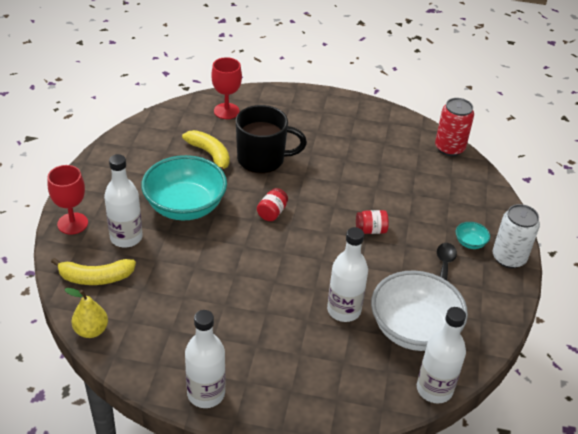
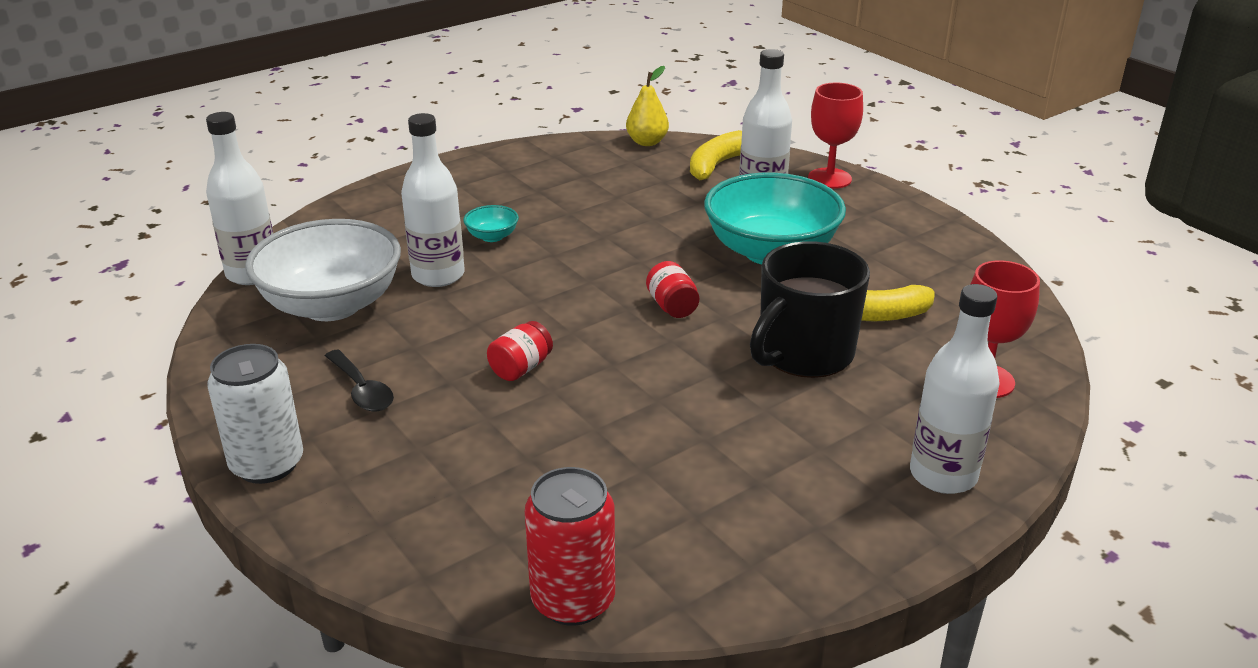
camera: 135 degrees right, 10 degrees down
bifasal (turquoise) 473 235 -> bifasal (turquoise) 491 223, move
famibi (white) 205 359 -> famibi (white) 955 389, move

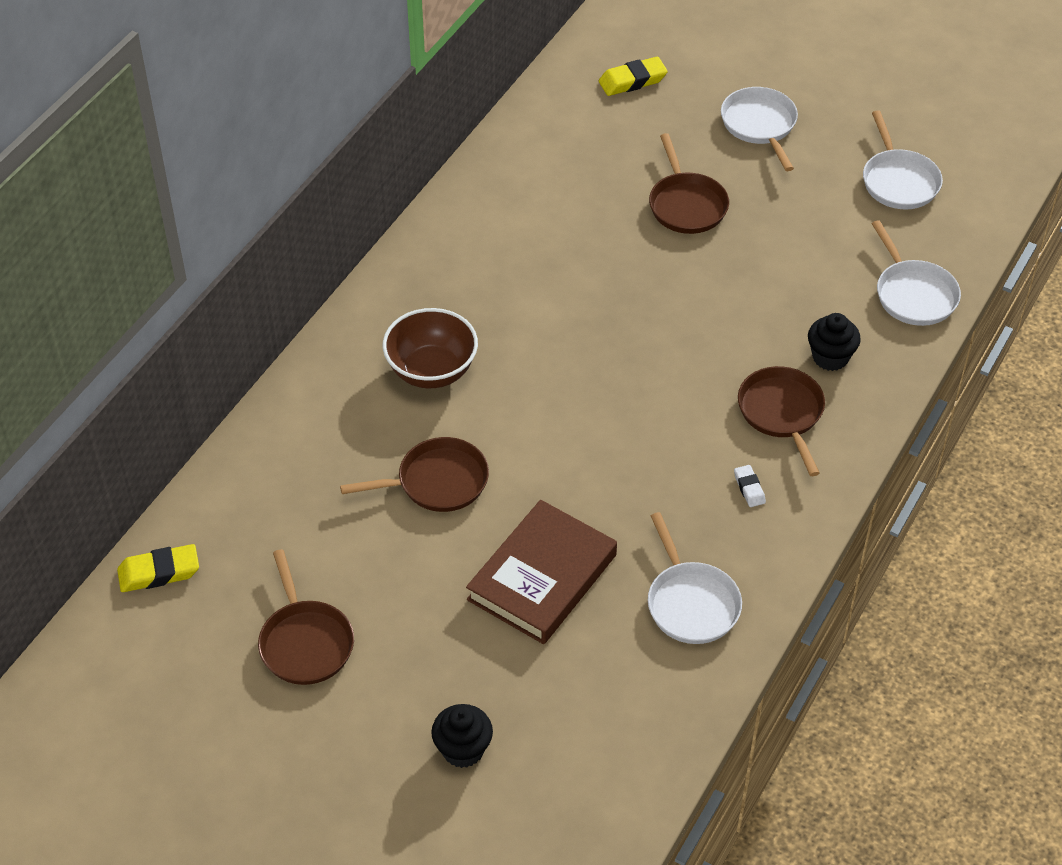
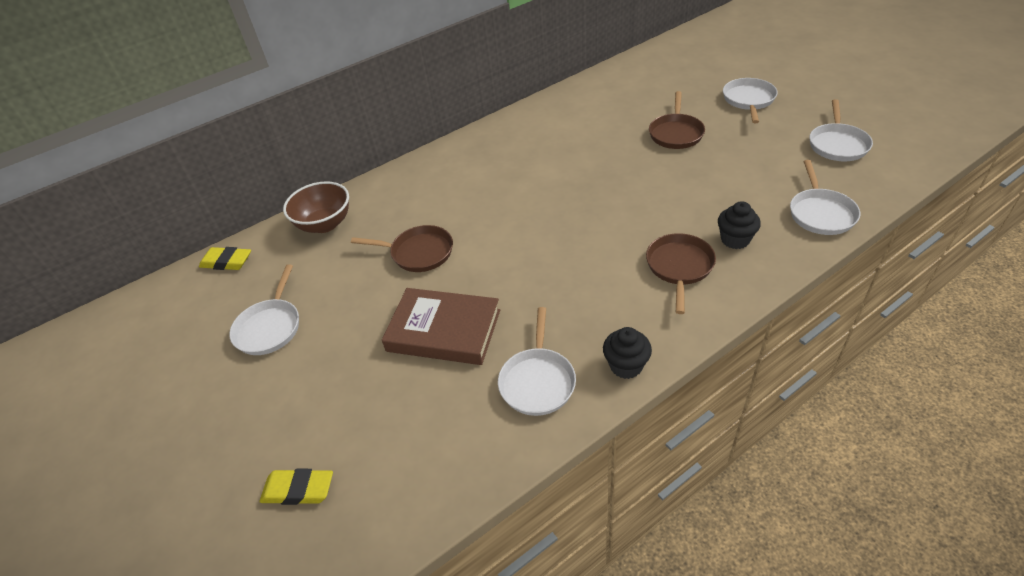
camera: 30 degrees right, 5 degrees down
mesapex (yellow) 633 76 -> mesapex (yellow) 296 487, move
bifasal (brown) 430 348 -> bifasal (brown) 316 207, move
mesapex (white) 750 486 -> none
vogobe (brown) 541 572 -> vogobe (brown) 441 326, 45 degrees clockwise
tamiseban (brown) 306 617 -> tamiseban (white) 264 309
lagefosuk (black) 462 736 -> lagefosuk (black) 627 353, move

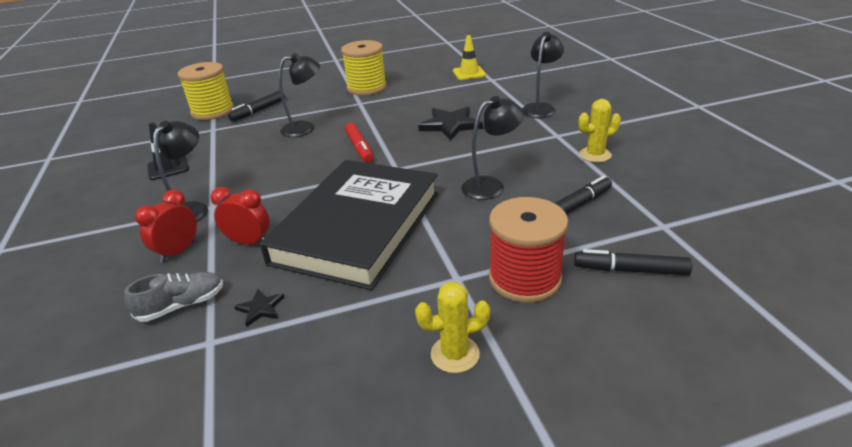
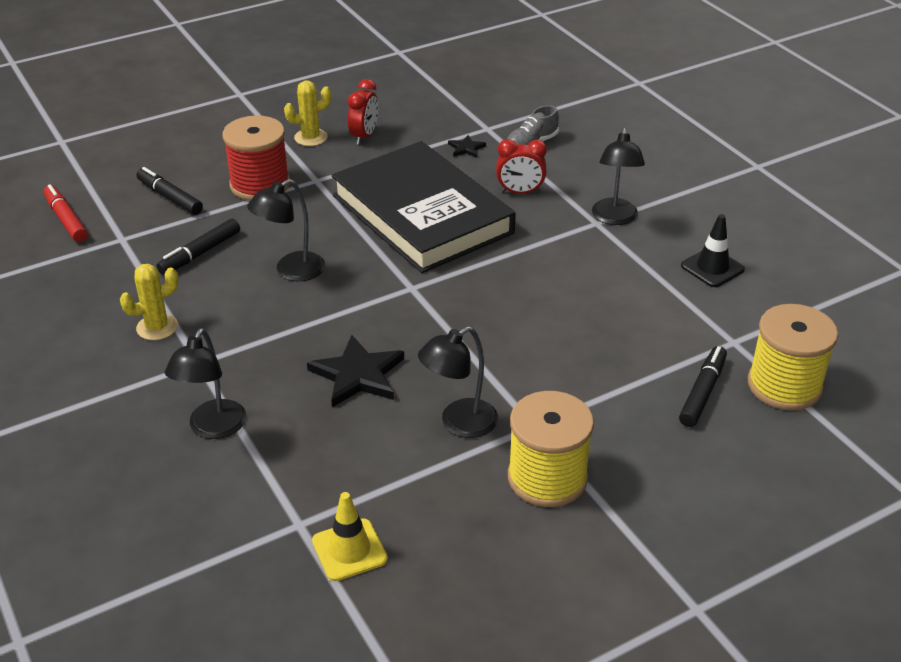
camera: 165 degrees right, 5 degrees up
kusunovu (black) 299 95 -> kusunovu (black) 458 382, move
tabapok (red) 359 142 -> tabapok (red) 65 213, move
vogobe (black) 349 225 -> vogobe (black) 423 207, 45 degrees counterclockwise
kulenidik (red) 166 226 -> kulenidik (red) 363 112, move
tabapok (black) 633 262 -> tabapok (black) 169 191, 135 degrees counterclockwise

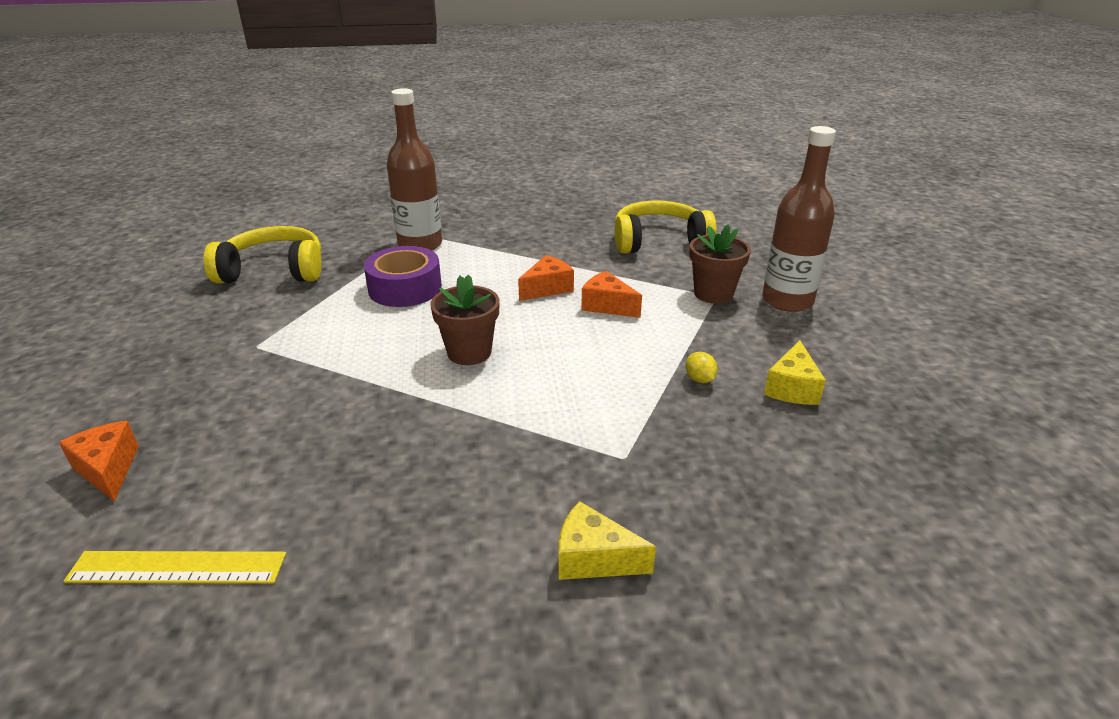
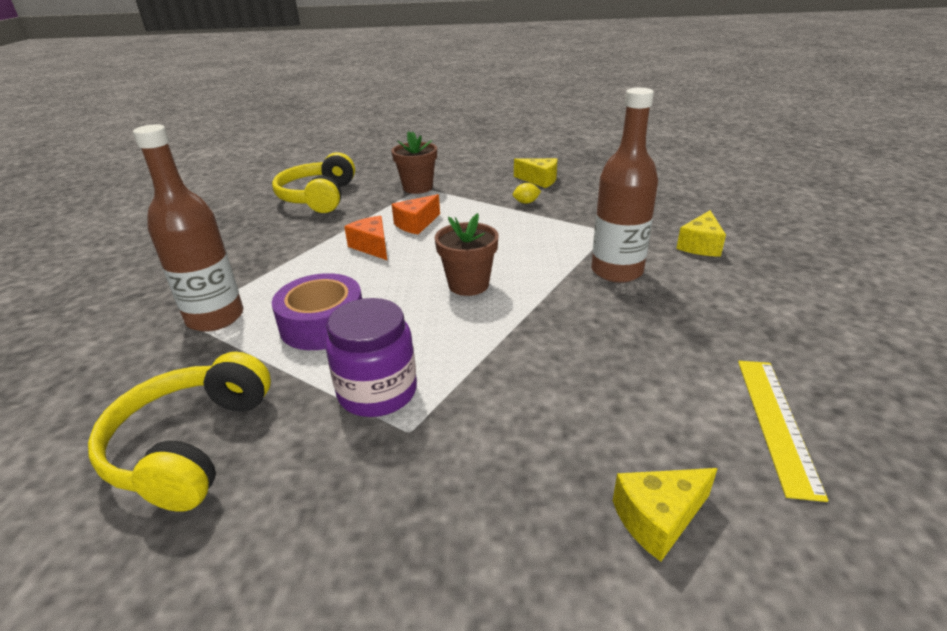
camera: 80 degrees left, 0 degrees up
famibi (brown) 799 219 -> famibi (brown) 624 185, move
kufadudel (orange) 99 461 -> kufadudel (yellow) 665 515
none -> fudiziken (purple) 371 357

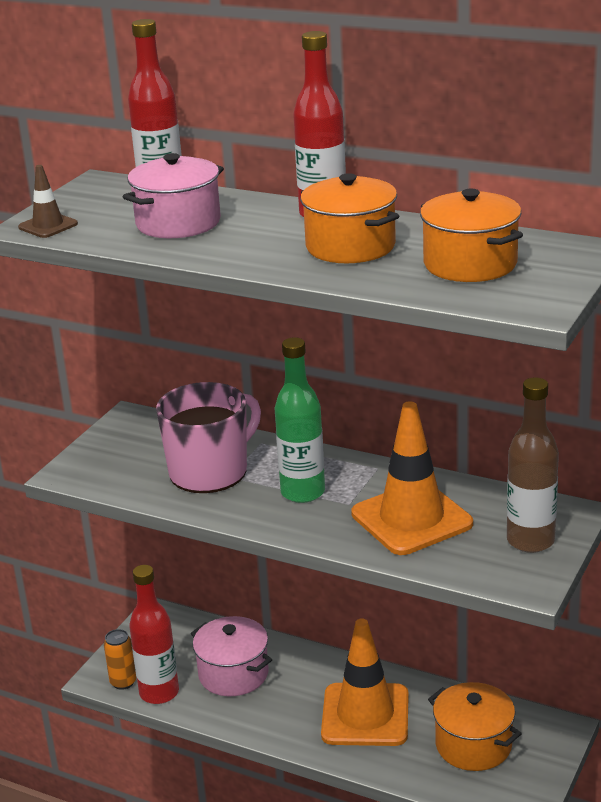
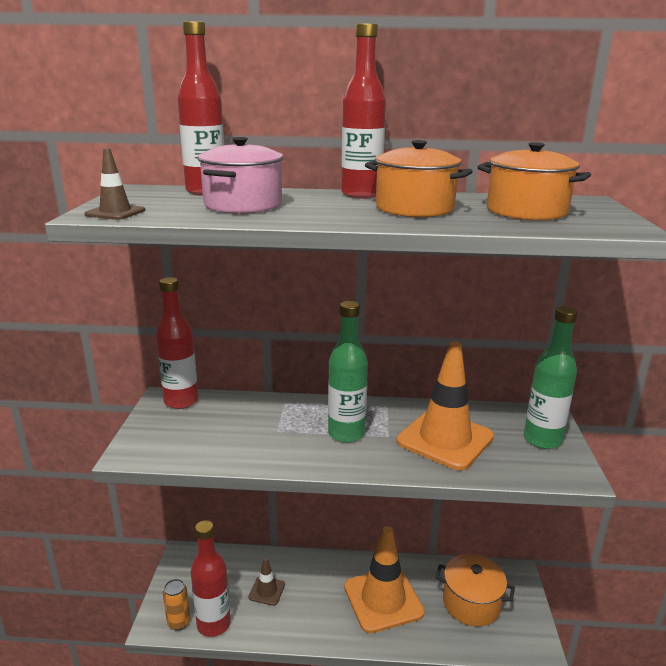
camera: 25 degrees left, 5 degrees down
famibi (brown) 533 465 -> famibi (green) 550 377
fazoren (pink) 208 437 -> none
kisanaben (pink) 231 656 -> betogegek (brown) 266 582
none -> famibi (red) 177 343

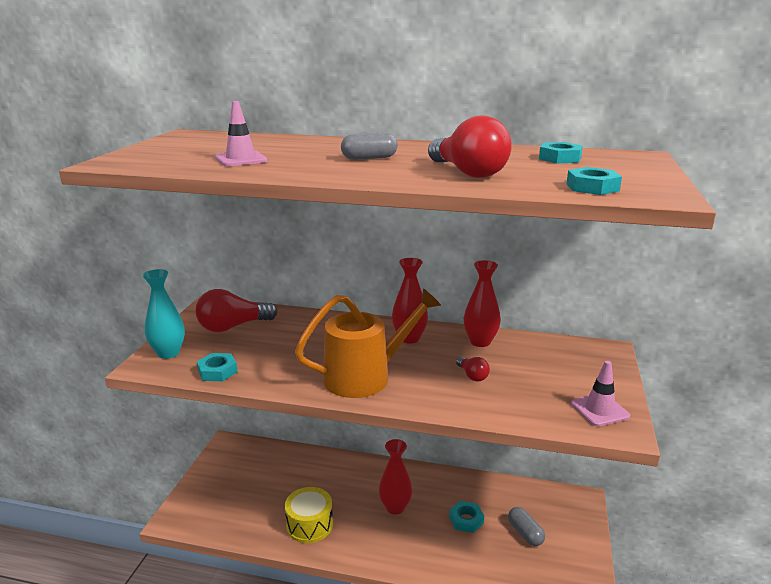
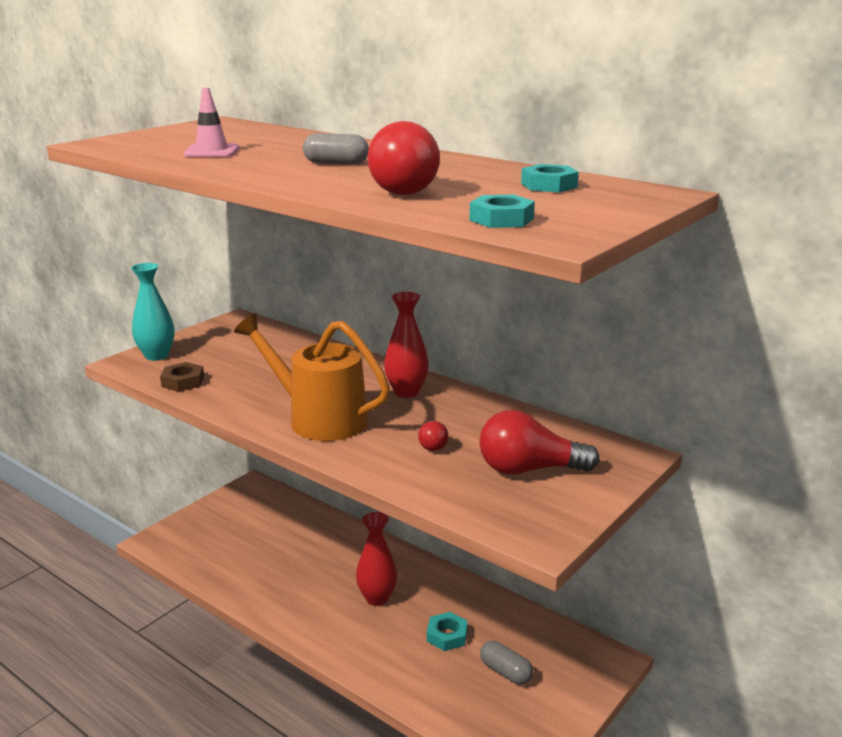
camera: 25 degrees right, 0 degrees up
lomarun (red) 482 303 -> none
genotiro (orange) 368 343 -> genotiro (orange) 312 377, 150 degrees counterclockwise
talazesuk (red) 237 310 -> talazesuk (red) 539 442, move
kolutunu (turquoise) 217 367 -> kolutunu (brown) 182 377
betogegek (pink) 600 393 -> none
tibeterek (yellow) 309 515 -> none
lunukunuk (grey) 526 526 -> lunukunuk (grey) 506 662, 45 degrees counterclockwise

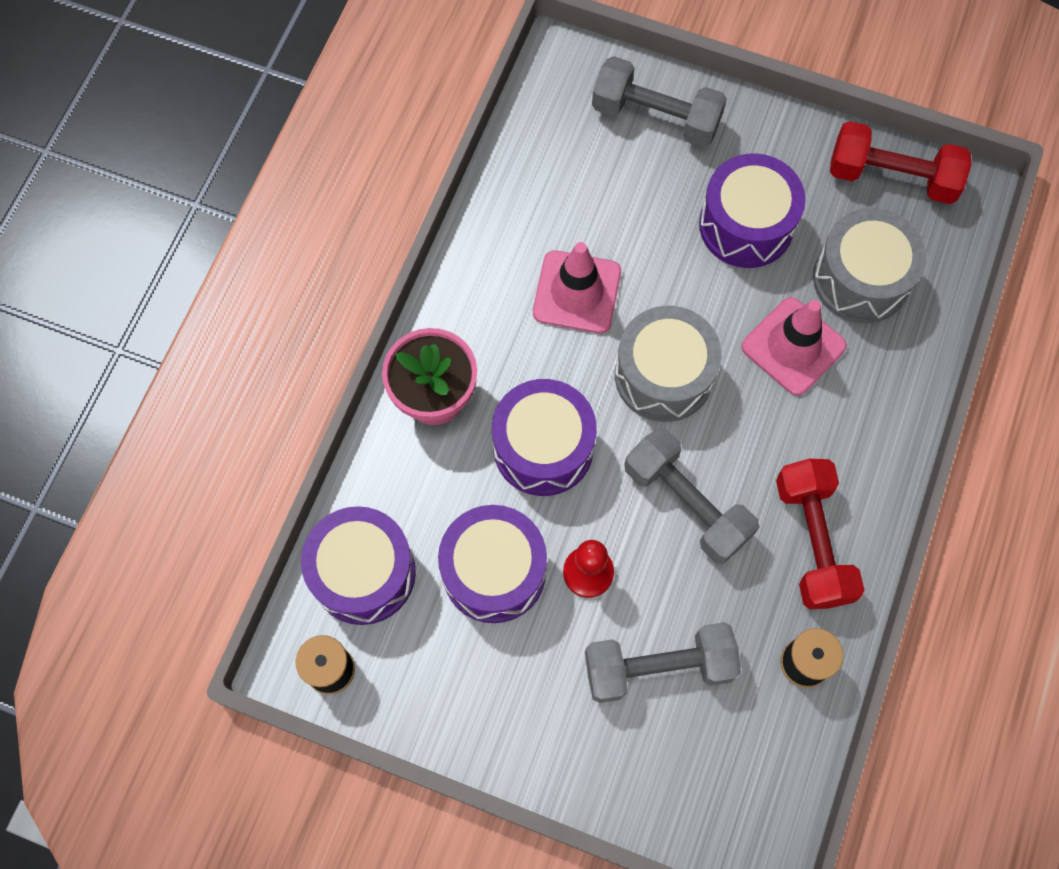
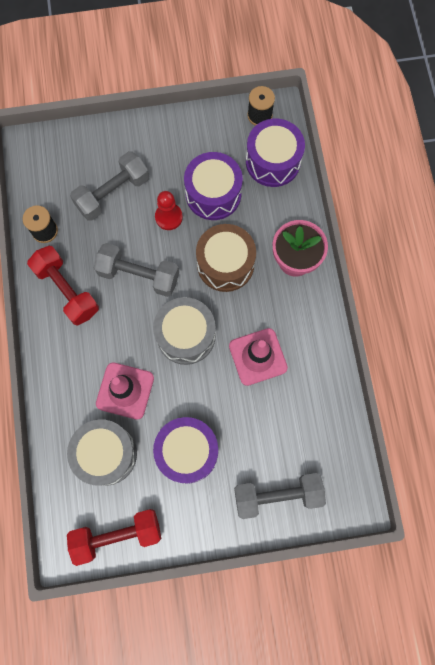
camera: 150 degrees right, 5 degrees up
tibeterek (purple) 544 437 -> tibeterek (brown) 226 258

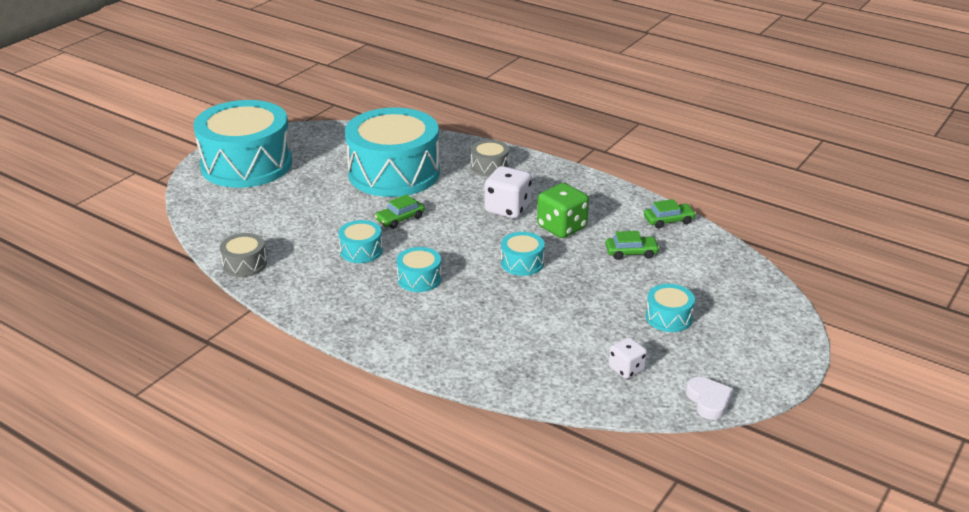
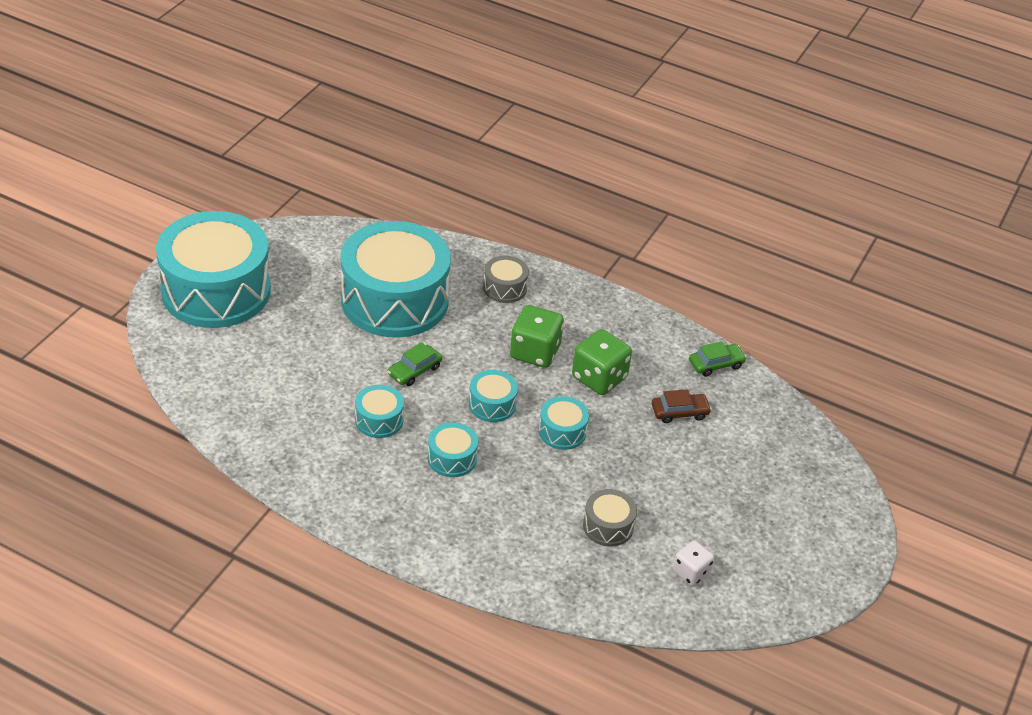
camera: 10 degrees left, 10 degrees up
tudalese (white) 508 192 -> tudalese (green) 537 336
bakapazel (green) 632 245 -> bakapazel (brown) 682 406
tibeterek (grey) 243 255 -> tibeterek (grey) 610 518, move
tibeterek (turquoise) 670 308 -> tibeterek (turquoise) 493 396, move
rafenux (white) 709 398 -> none

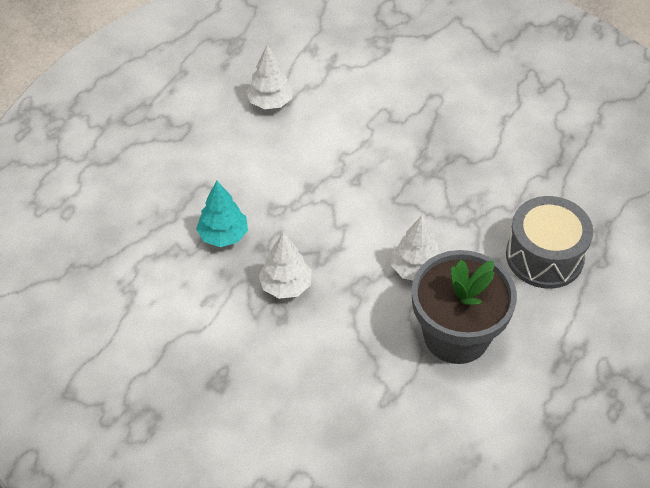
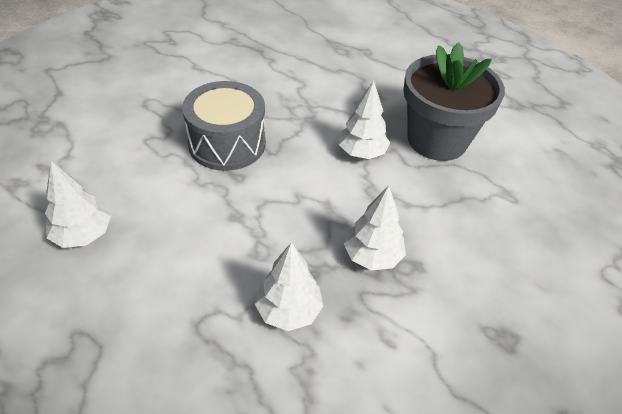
camera: 85 degrees left, 5 degrees down
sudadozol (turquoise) 222 214 -> sudadozol (white) 289 286
tibeterek (grey) 549 242 -> tibeterek (grey) 224 126, move

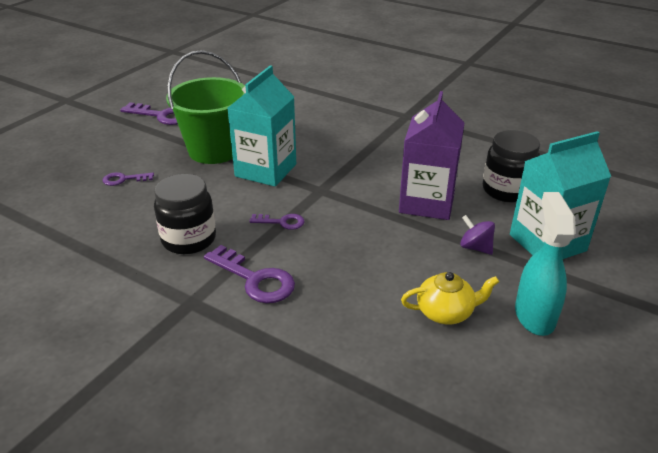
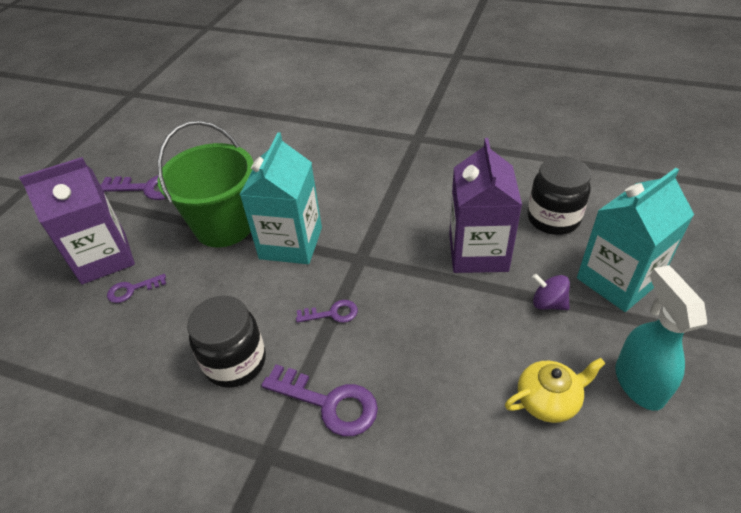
camera: 10 degrees left, 10 degrees up
none -> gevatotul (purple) 77 220

